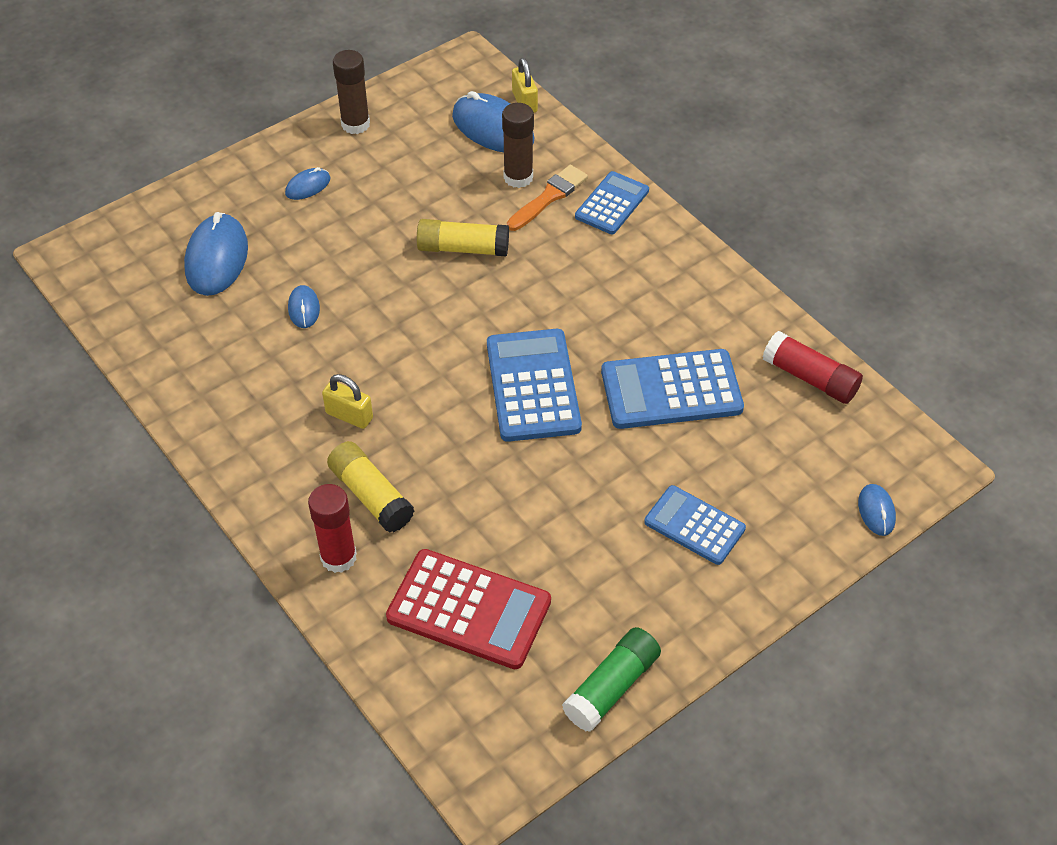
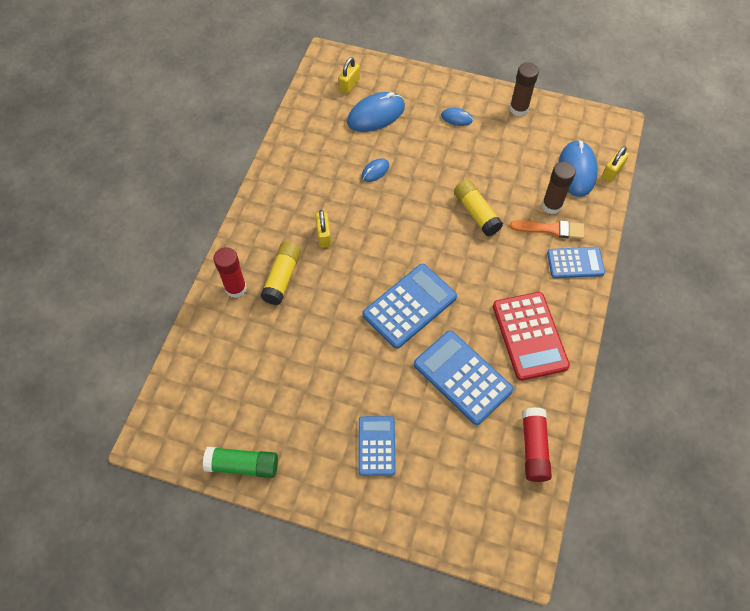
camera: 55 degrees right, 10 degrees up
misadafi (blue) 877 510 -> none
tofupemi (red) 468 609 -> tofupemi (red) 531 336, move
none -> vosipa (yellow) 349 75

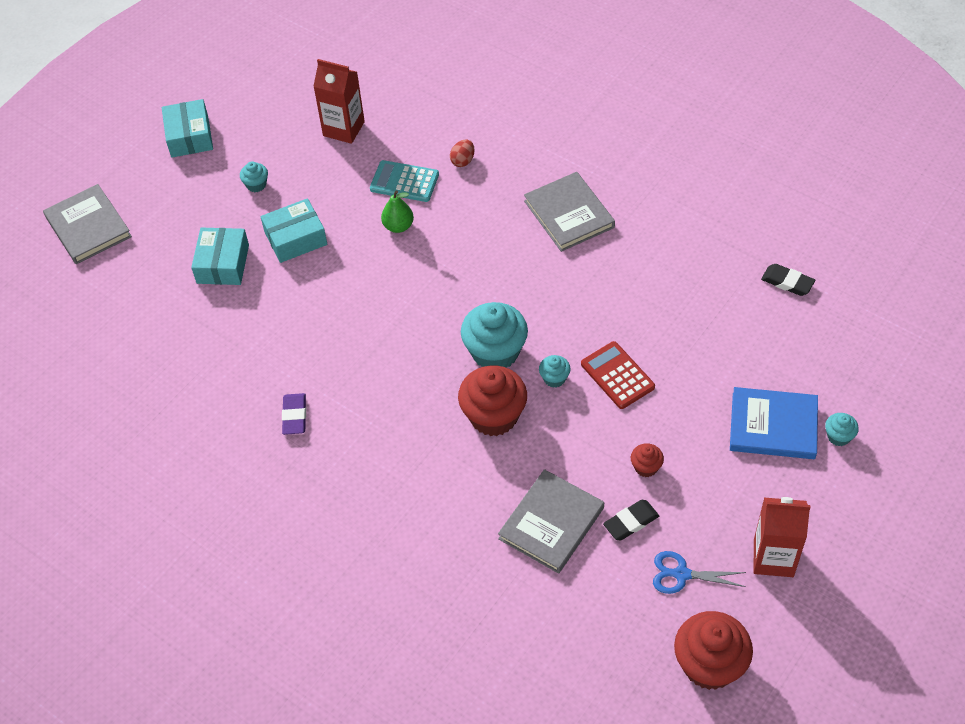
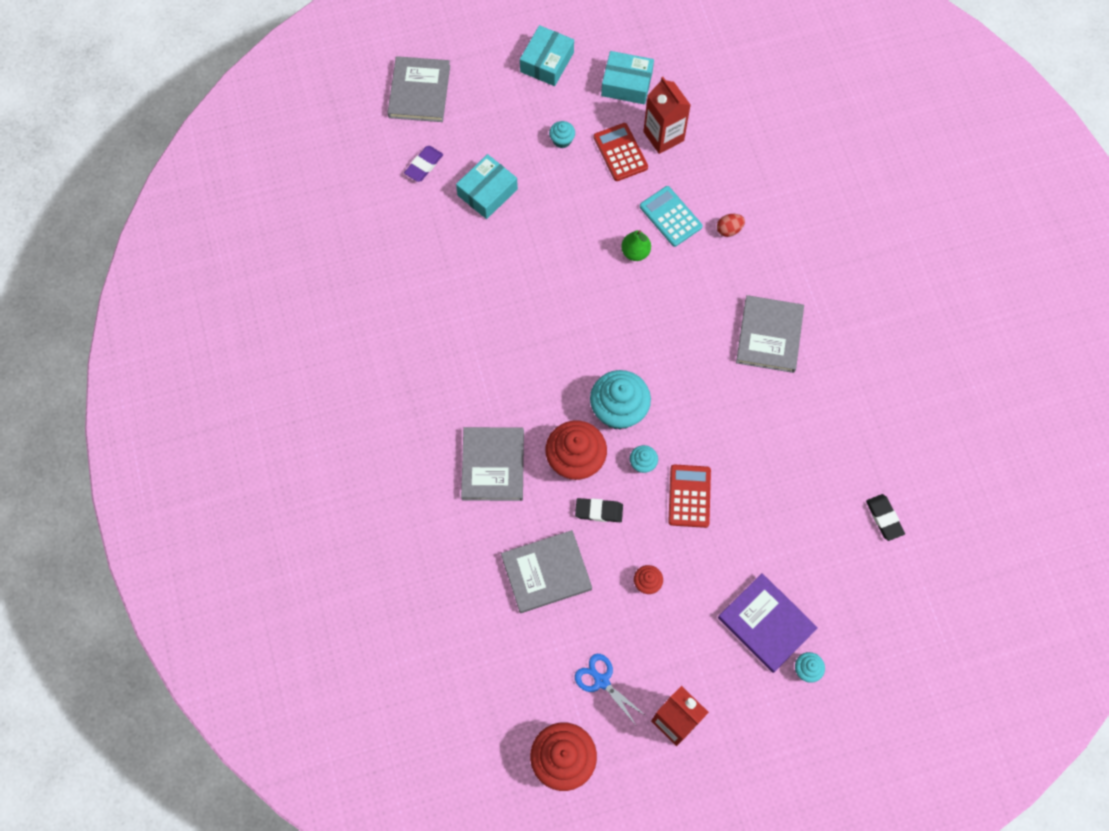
camera: 35 degrees right, 15 degrees up
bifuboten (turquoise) 294 230 -> bifuboten (turquoise) 627 77, move
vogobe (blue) 774 423 -> vogobe (purple) 768 623
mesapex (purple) 294 414 -> mesapex (purple) 423 164, move
mesapex (black) 631 520 -> mesapex (black) 599 510, move
none -> tofupemi (red) 621 152
none -> vogobe (grey) 492 464

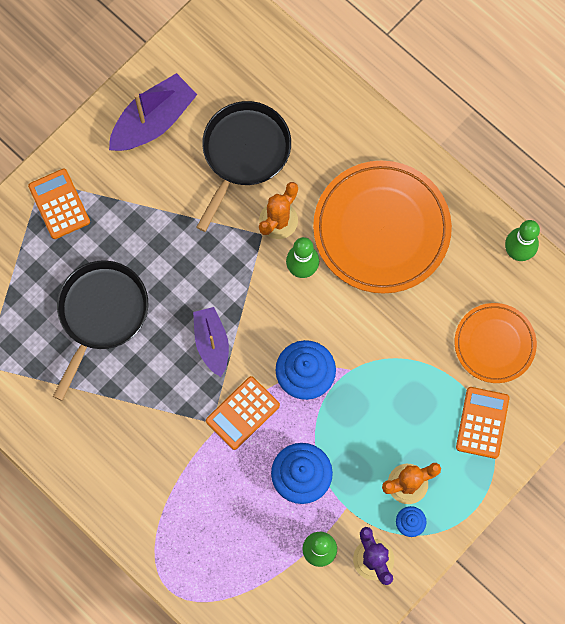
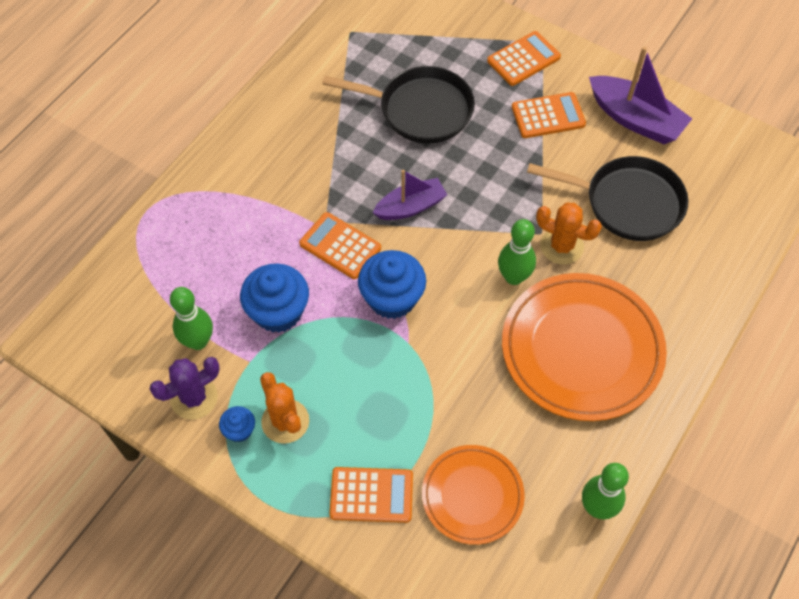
camera: 80 degrees right, 15 degrees down
none -> tofupemi (orange) 549 115

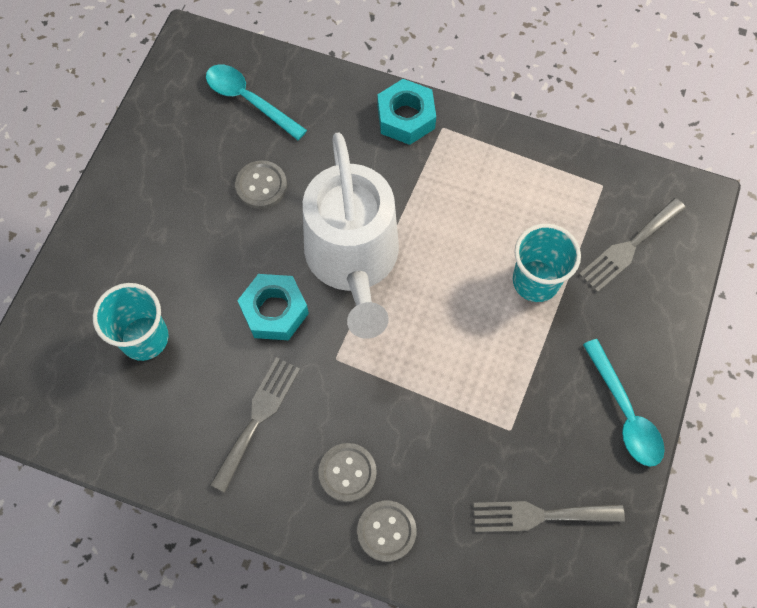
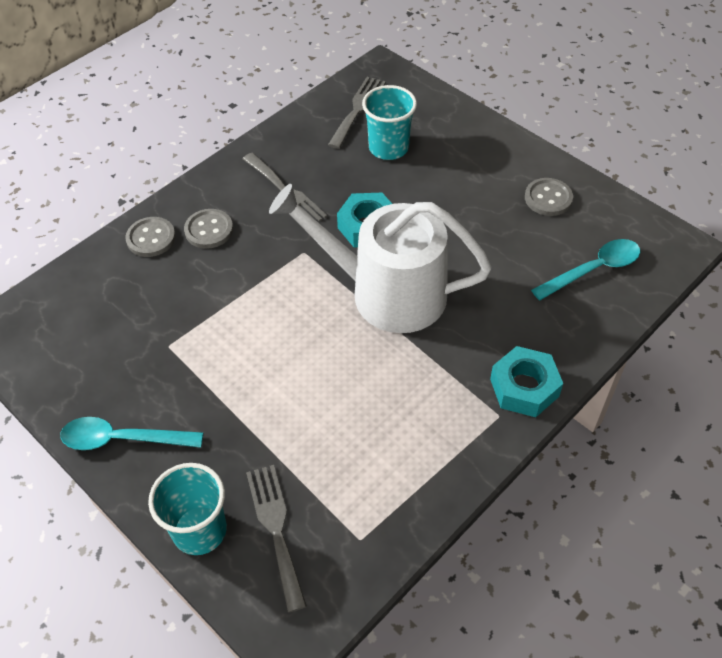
camera: 115 degrees right, 15 degrees down
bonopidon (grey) 261 184 -> bonopidon (grey) 549 197, move
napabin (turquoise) 547 263 -> napabin (turquoise) 187 509, move
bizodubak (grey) 549 516 -> bizodubak (grey) 357 113, move

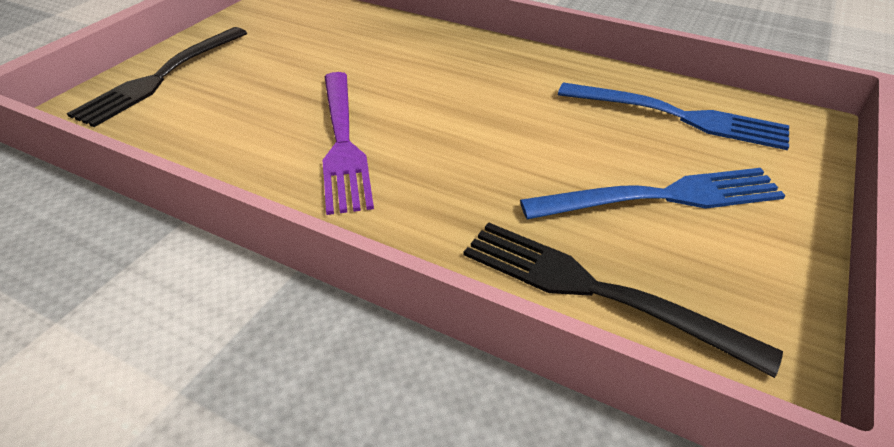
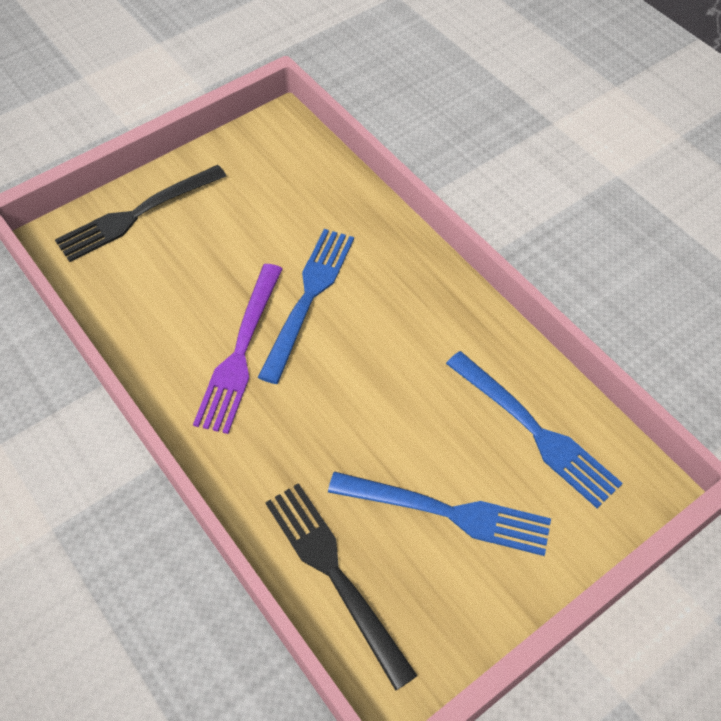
camera: 25 degrees right, 15 degrees up
none -> bizodubak (blue) 306 306

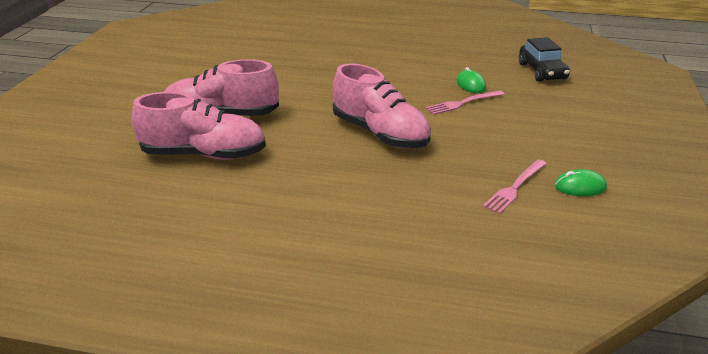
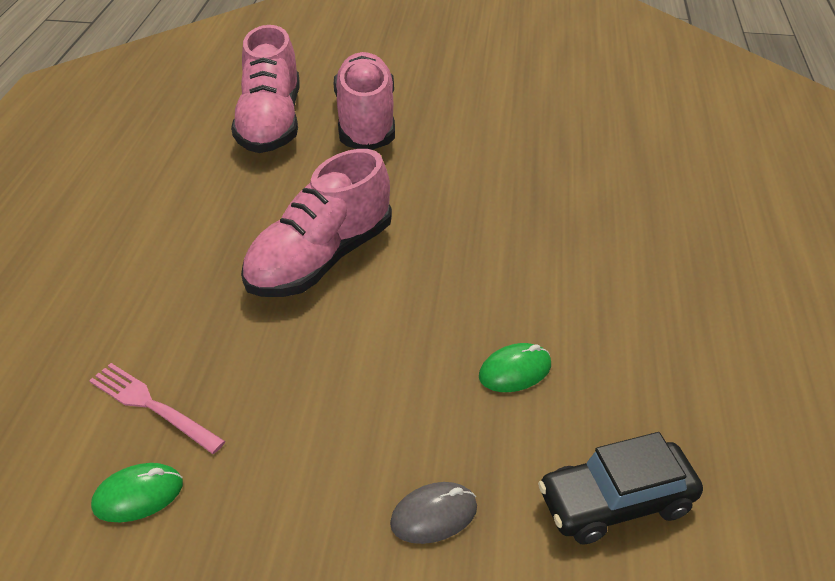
camera: 85 degrees right, 10 degrees up
bizodubak (pink) 465 102 -> none
misadafi (green) 581 182 -> misadafi (green) 137 492, 75 degrees clockwise
none -> misadafi (grey) 433 513

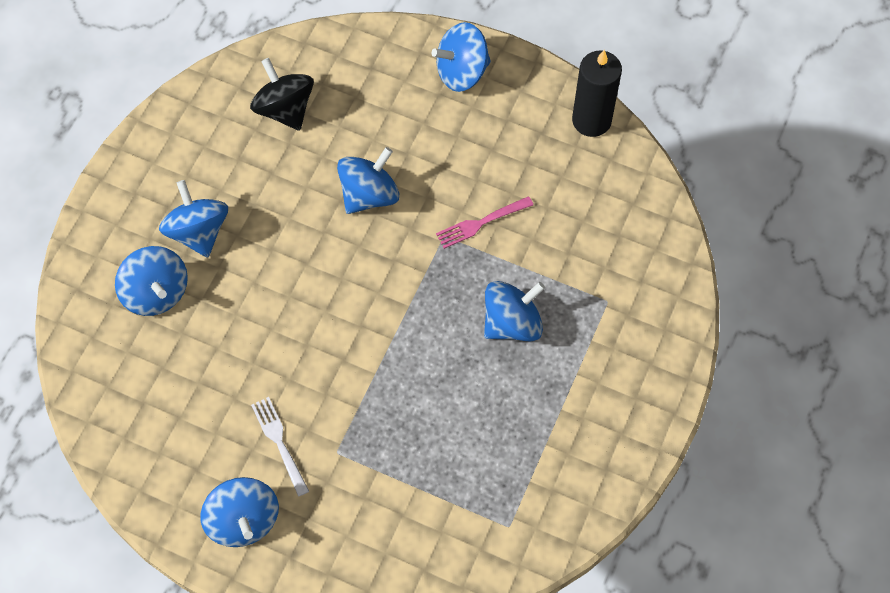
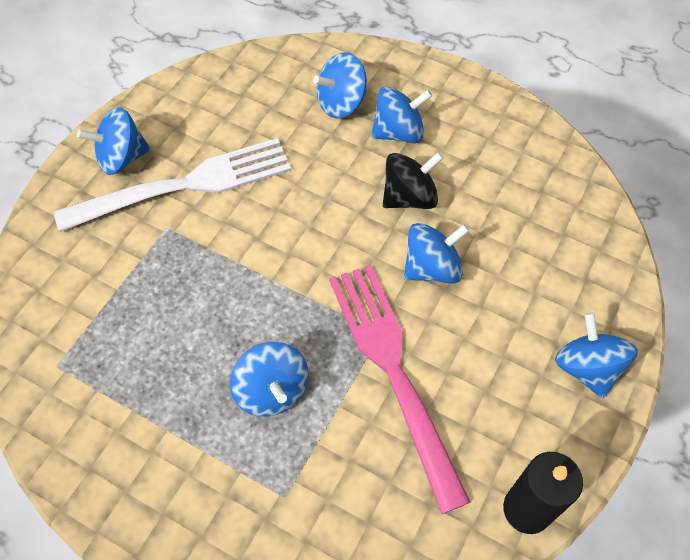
camera: 95 degrees right, 5 degrees down
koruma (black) 282 94 -> koruma (black) 413 180, move
koruma (blue) 368 180 -> koruma (blue) 437 253, 75 degrees counterclockwise
bizodubak (pink) 484 222 -> bizodubak (pink) 400 389, x2.41
bizodubak (white) 280 447 -> bizodubak (white) 172 185, x2.41

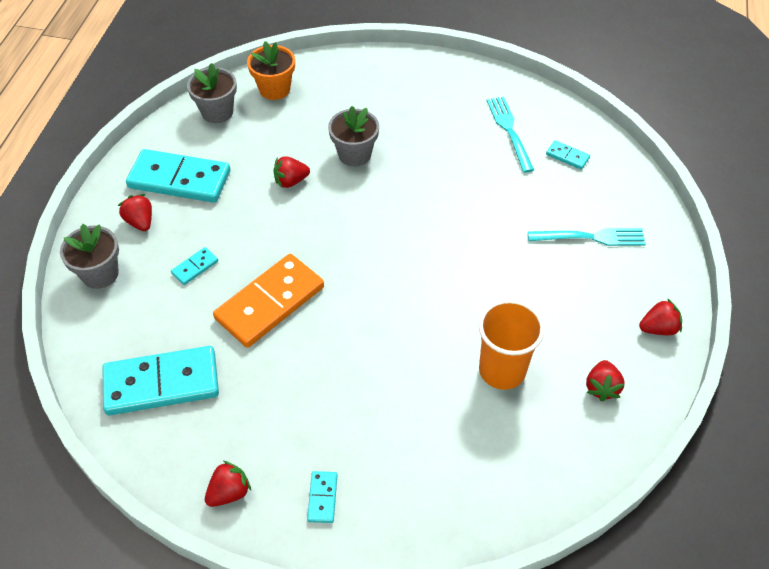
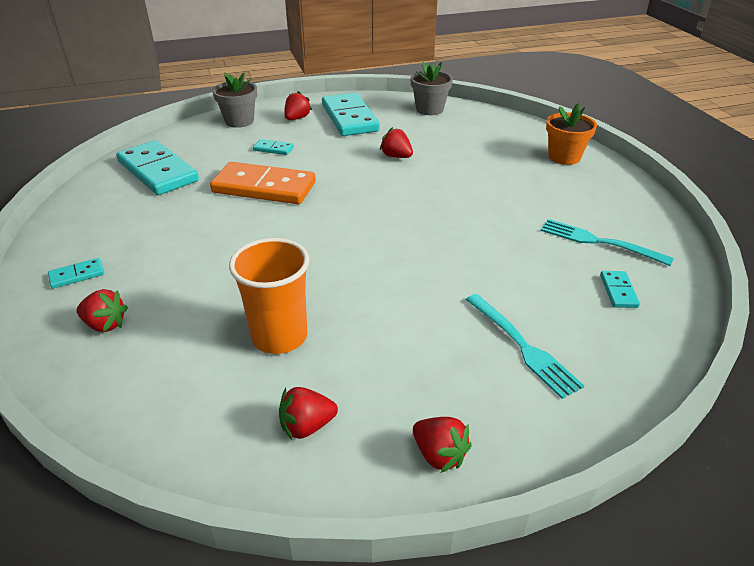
camera: 60 degrees right, 15 degrees down
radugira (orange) 271 70 -> radugira (orange) 571 134, move
bizodubak (turquoise) 510 135 -> bizodubak (turquoise) 607 242, 105 degrees counterclockwise
radugira (grey) 353 136 -> none
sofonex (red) 228 484 -> sofonex (red) 102 310, move

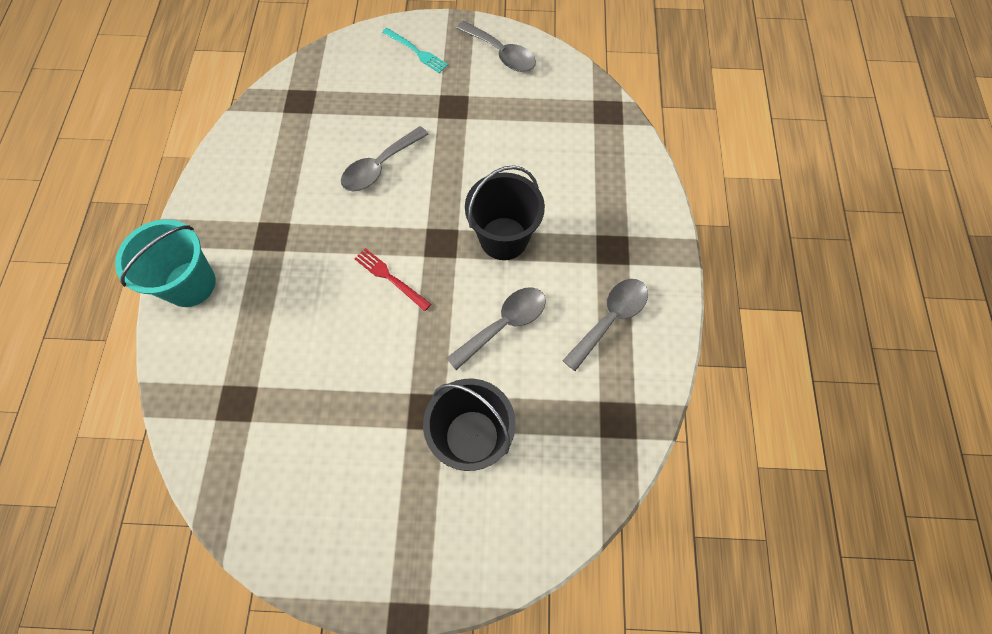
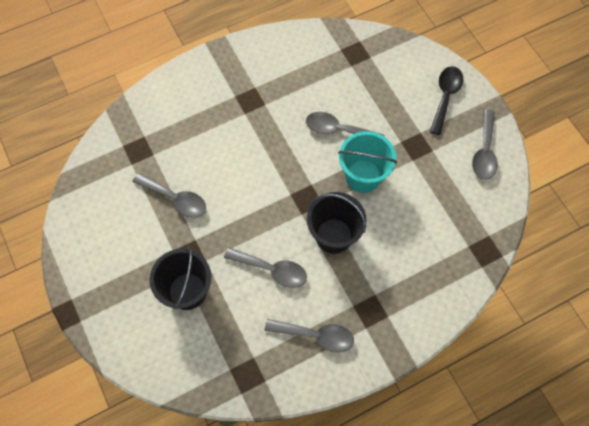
camera: 60 degrees right, 0 degrees up
bizodubak (turquoise) 415 50 -> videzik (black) 446 100
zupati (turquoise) 165 263 -> zupati (turquoise) 367 162, move
bizodubak (red) 392 279 -> none
none -> videzik (grey) 169 195

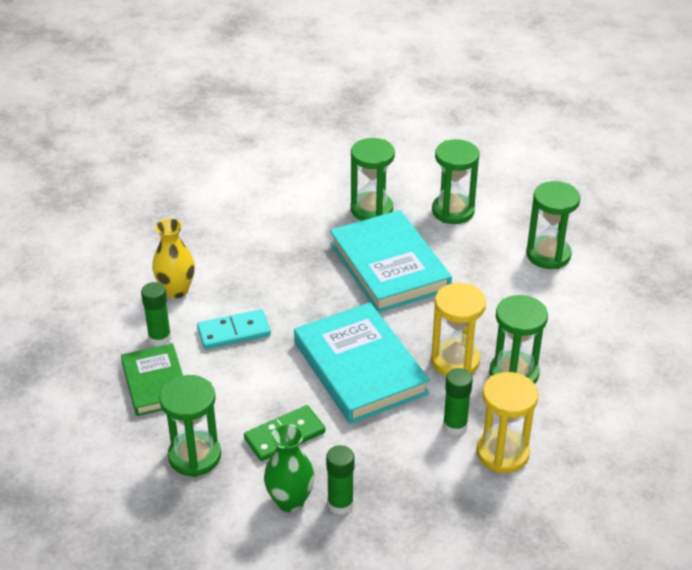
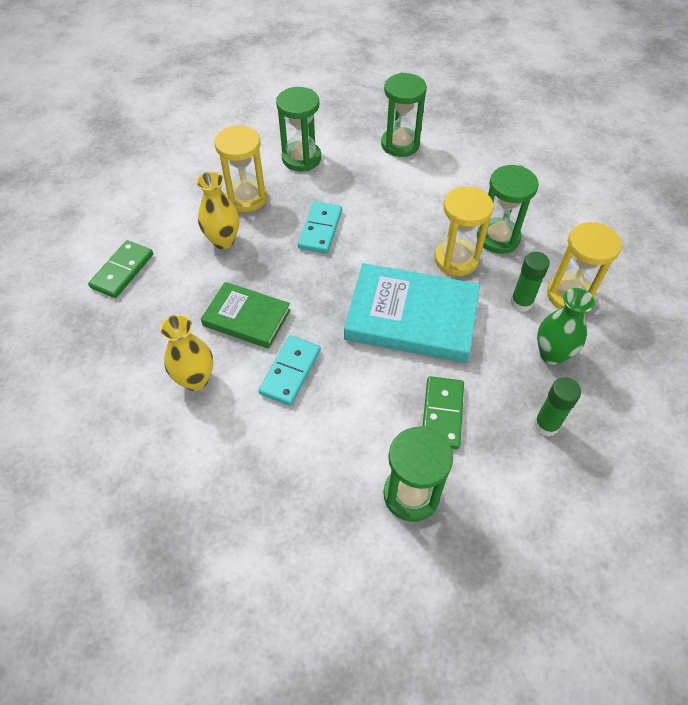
camera: 50 degrees left, 15 degrees up
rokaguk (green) 373 179 -> rokaguk (yellow) 241 168
vogobe (turquoise) 391 261 -> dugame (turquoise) 320 227
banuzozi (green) 156 314 -> none
vogobe (green) 152 379 -> vogobe (green) 246 315, move
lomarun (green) 289 468 -> lomarun (green) 566 326, move
none -> lomarun (yellow) 217 210
none -> dugame (green) 120 269

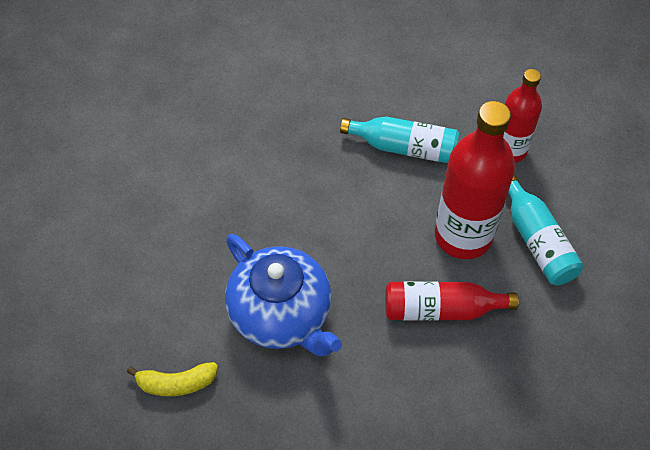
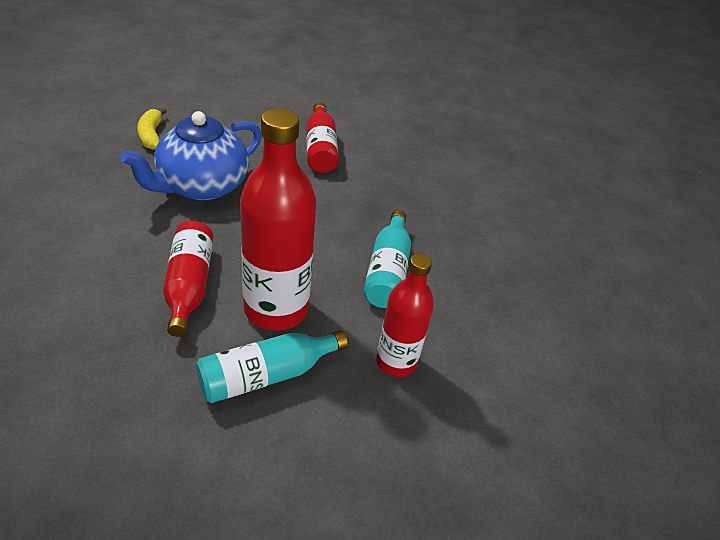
camera: 80 degrees right, 15 degrees down
none -> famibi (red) 322 137

